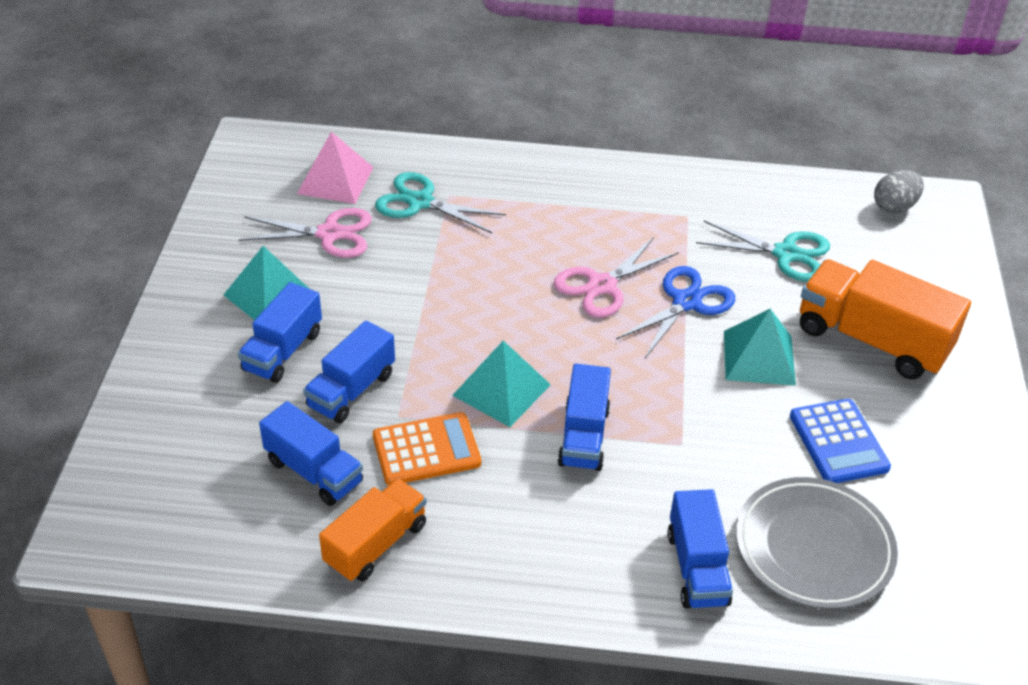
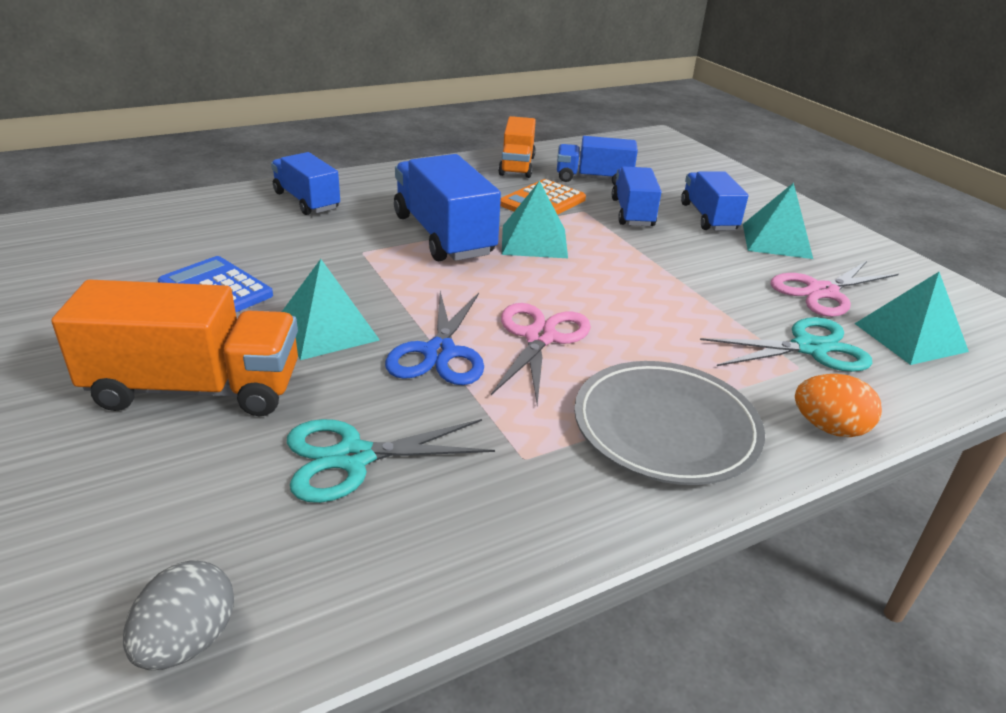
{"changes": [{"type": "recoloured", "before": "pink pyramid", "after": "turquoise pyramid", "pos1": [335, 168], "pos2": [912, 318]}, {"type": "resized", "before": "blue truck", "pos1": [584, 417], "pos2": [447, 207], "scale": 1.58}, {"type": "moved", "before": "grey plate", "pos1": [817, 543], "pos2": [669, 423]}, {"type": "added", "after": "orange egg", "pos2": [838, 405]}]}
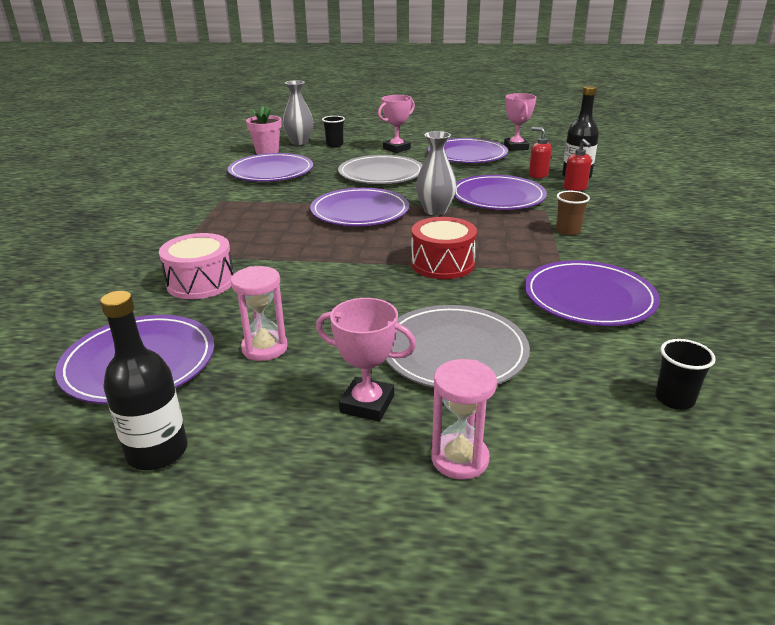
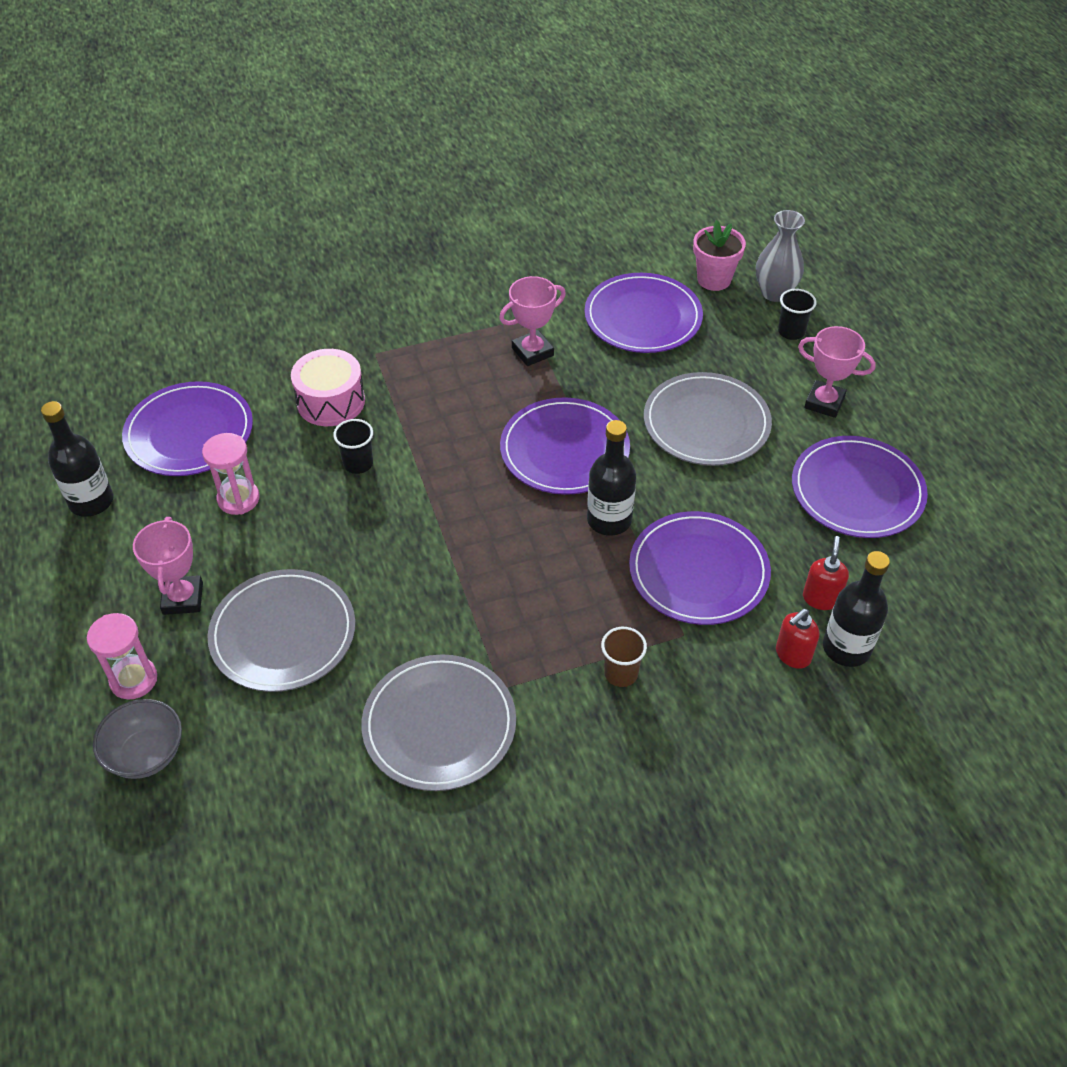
{"changes": [{"type": "moved", "before": "pink trophy", "pos1": [520, 122], "pos2": [532, 321]}, {"type": "replaced", "before": "grey vase", "after": "black bottle", "pos1": [436, 173], "pos2": [611, 478]}, {"type": "removed", "before": "red drum", "pos1": [444, 248]}, {"type": "recoloured", "before": "purple plate", "after": "grey plate", "pos1": [592, 293], "pos2": [438, 722]}, {"type": "moved", "before": "black cup", "pos1": [685, 374], "pos2": [353, 446]}, {"type": "added", "after": "grey bowl", "pos2": [137, 739]}]}
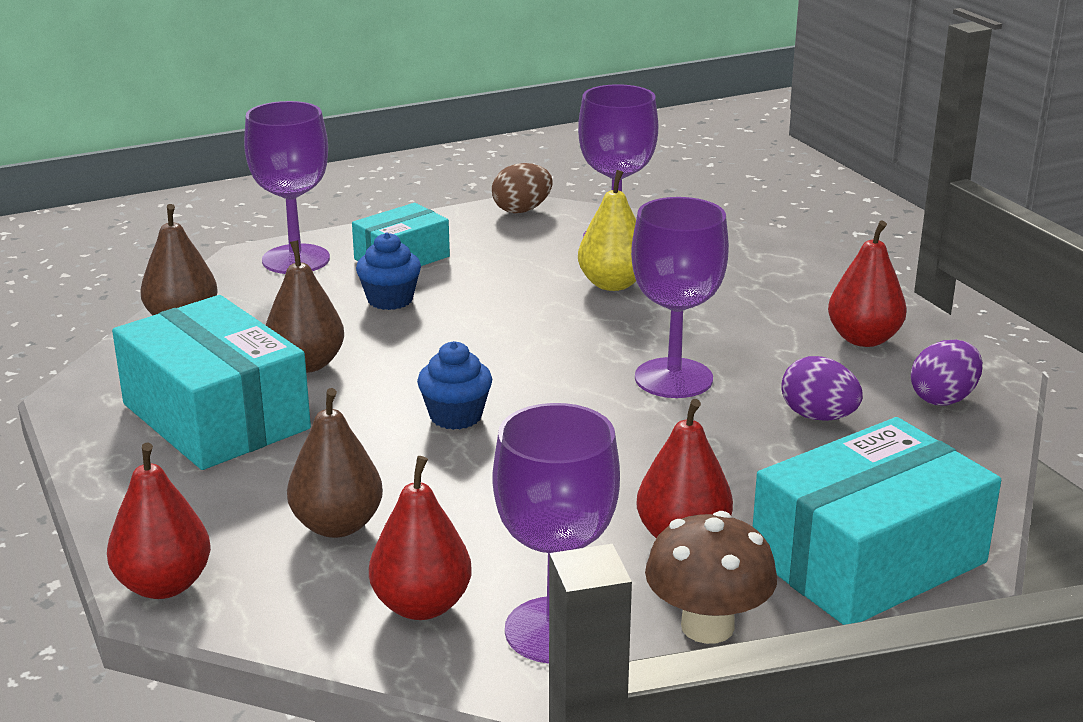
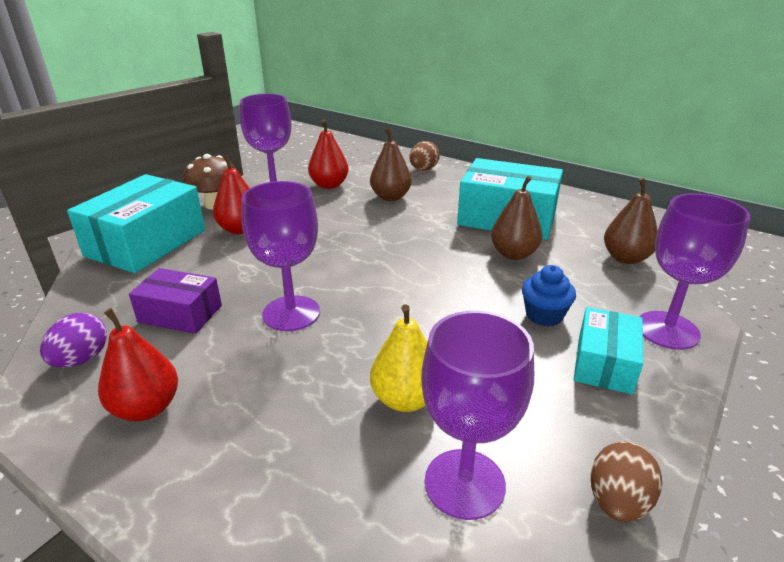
{"changes": [{"type": "removed", "before": "blue cupcake", "pos1": [454, 385]}, {"type": "replaced", "before": "purple egg", "after": "purple box", "pos1": [822, 388], "pos2": [175, 301]}, {"type": "replaced", "before": "red pear", "after": "brown egg", "pos1": [159, 521], "pos2": [424, 156]}]}
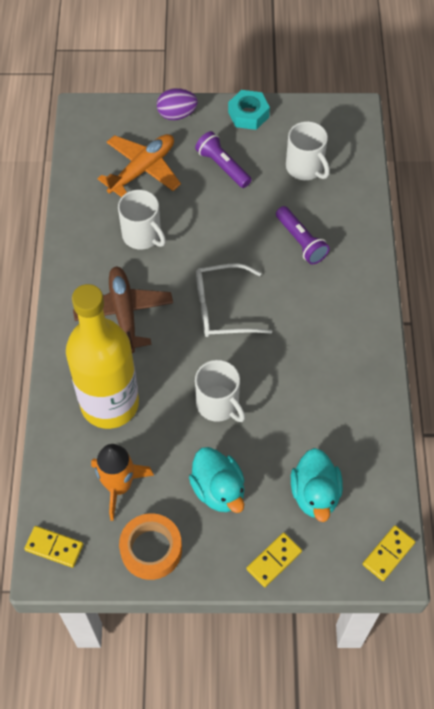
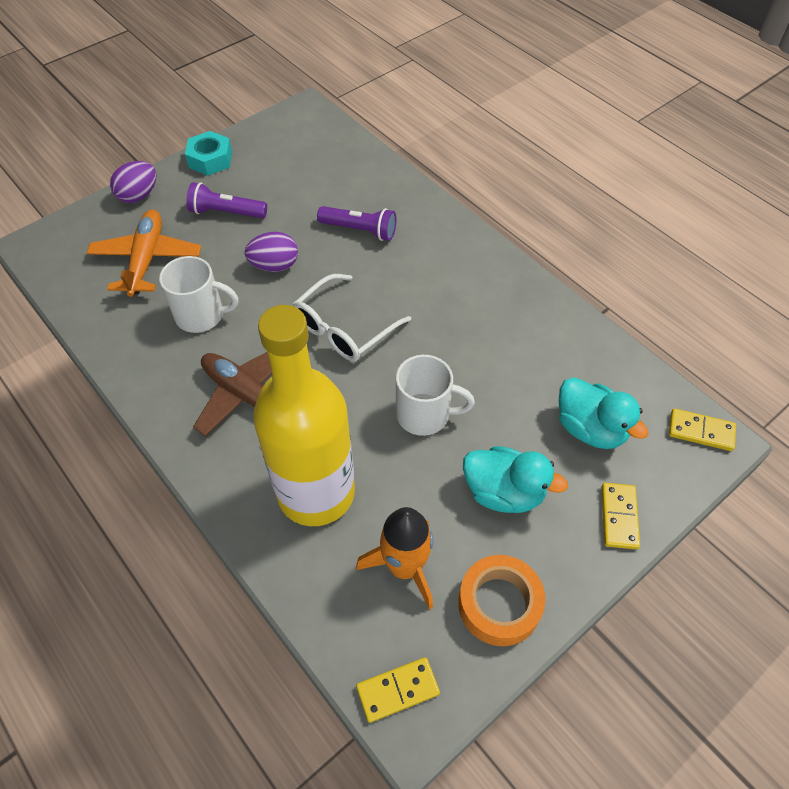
{"changes": [{"type": "removed", "before": "white mug", "pos1": [308, 150]}, {"type": "turned", "before": "yellow domino", "pos1": [389, 553], "pos2": [702, 429], "turn": -75}, {"type": "added", "after": "purple egg", "pos2": [271, 252]}]}
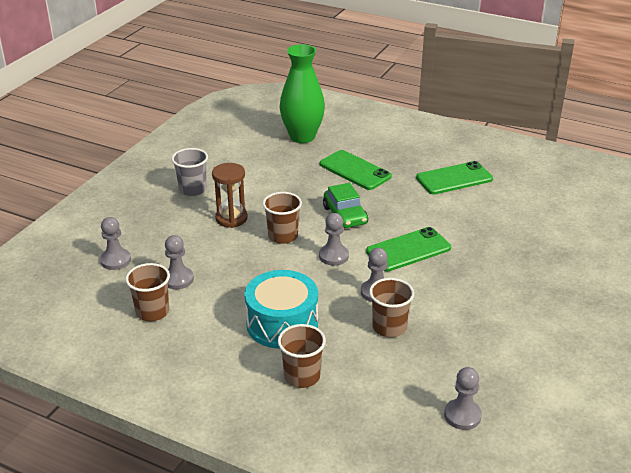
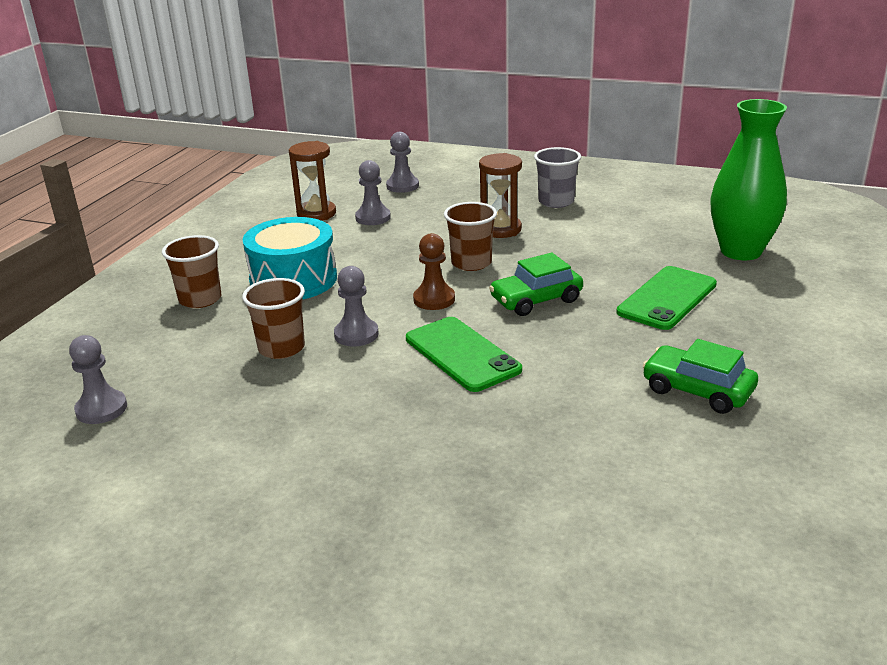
{"changes": [{"type": "replaced", "before": "green phone", "after": "green car", "pos1": [454, 177], "pos2": [700, 376]}, {"type": "recoloured", "before": "grey pawn", "after": "brown pawn", "pos1": [334, 239], "pos2": [434, 271]}, {"type": "replaced", "before": "brown cup", "after": "brown hourglass", "pos1": [147, 292], "pos2": [312, 181]}]}
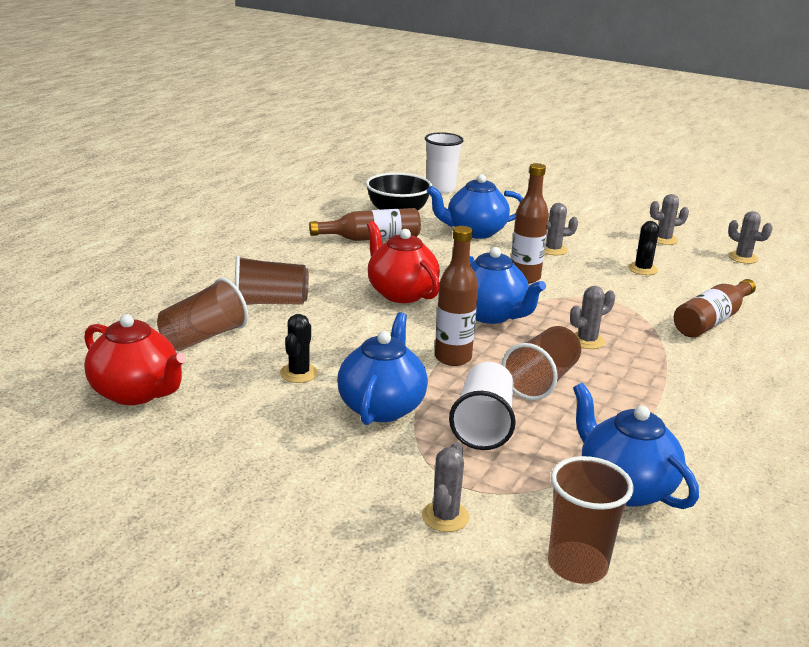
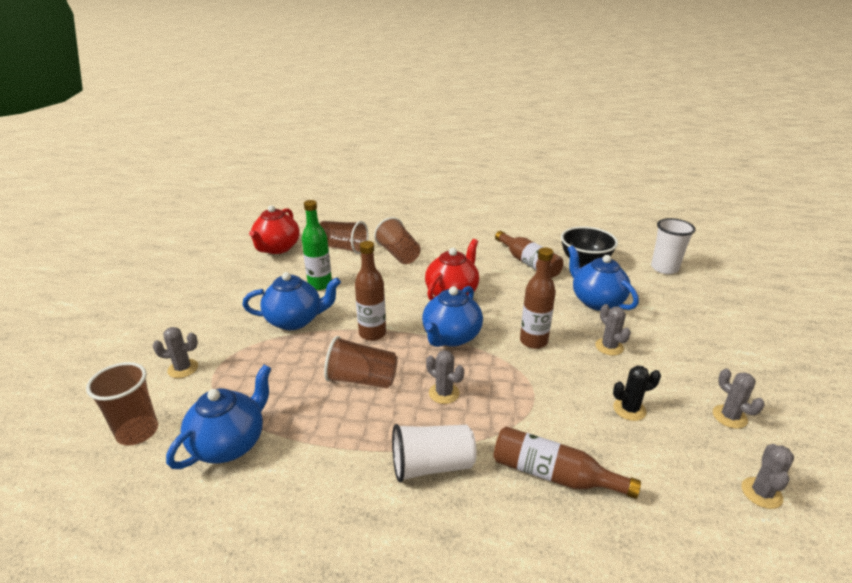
{"changes": [{"type": "replaced", "before": "black cactus", "after": "green bottle", "pos1": [299, 348], "pos2": [317, 245]}, {"type": "moved", "before": "white cup", "pos1": [482, 406], "pos2": [434, 453]}]}
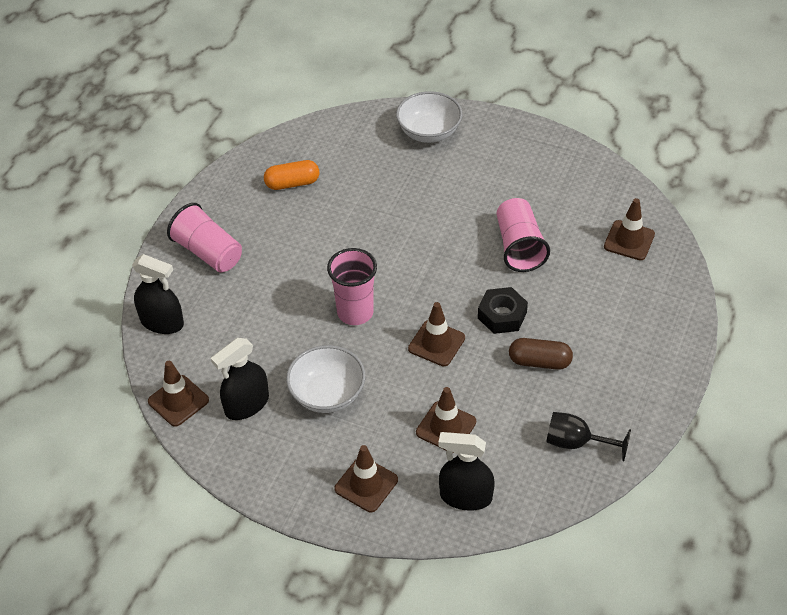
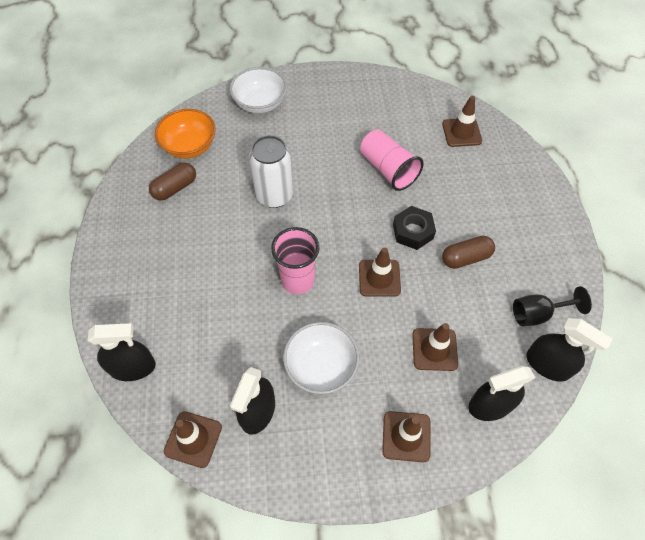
{"changes": [{"type": "recoloured", "before": "orange capsule", "after": "brown capsule", "pos1": [291, 175], "pos2": [172, 181]}, {"type": "removed", "before": "pink cup", "pos1": [204, 238]}, {"type": "added", "after": "orange bowl", "pos2": [185, 134]}, {"type": "added", "after": "white can", "pos2": [271, 171]}, {"type": "added", "after": "black spray bottle", "pos2": [569, 350]}]}
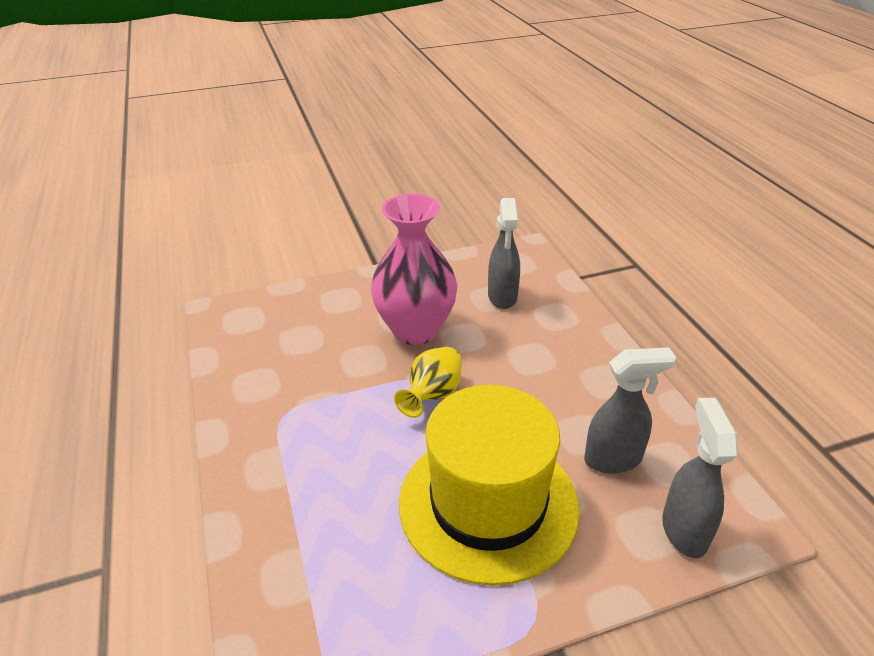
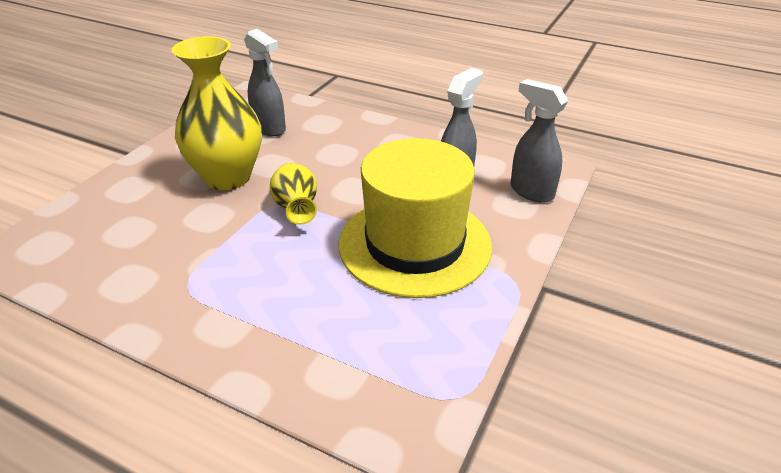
{"changes": [{"type": "recoloured", "before": "pink vase", "after": "yellow vase", "pos1": [414, 269], "pos2": [217, 113]}]}
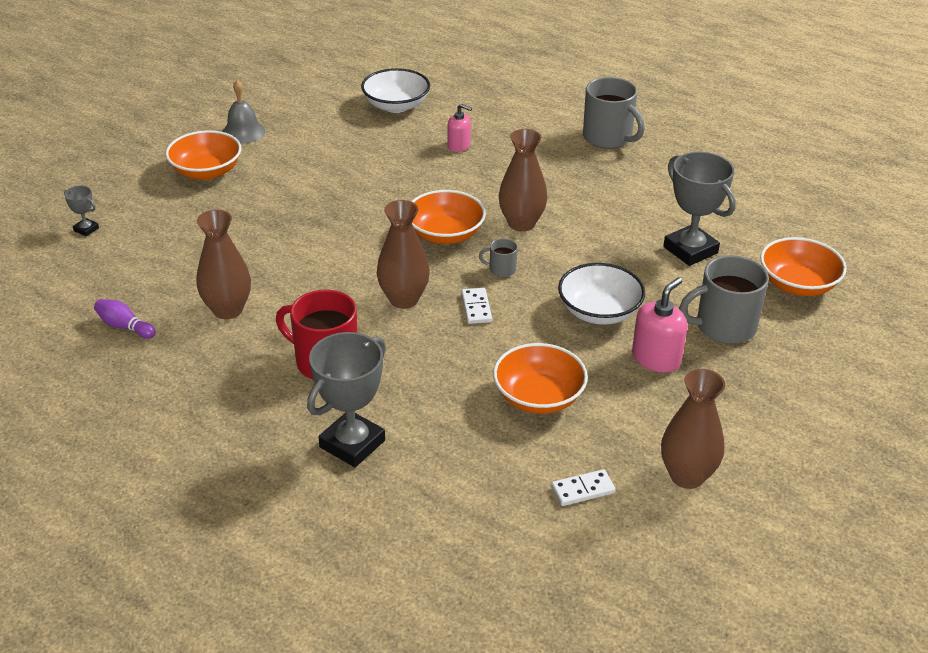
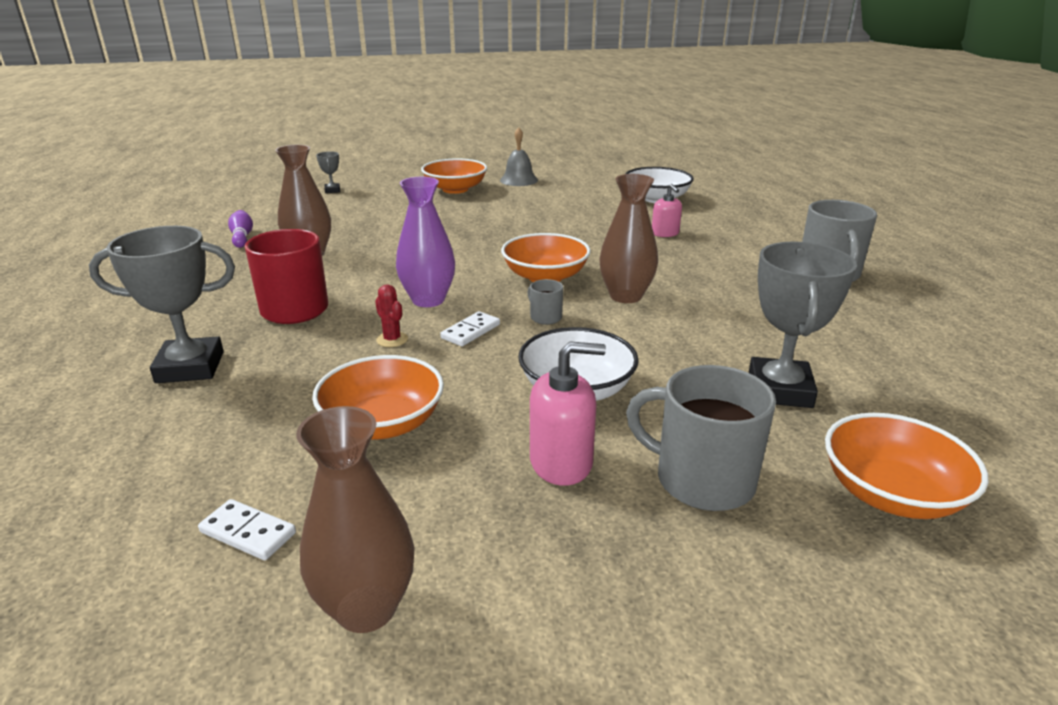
{"changes": [{"type": "recoloured", "before": "brown vase", "after": "purple vase", "pos1": [403, 254], "pos2": [425, 242]}, {"type": "added", "after": "red cactus", "pos2": [391, 315]}]}
